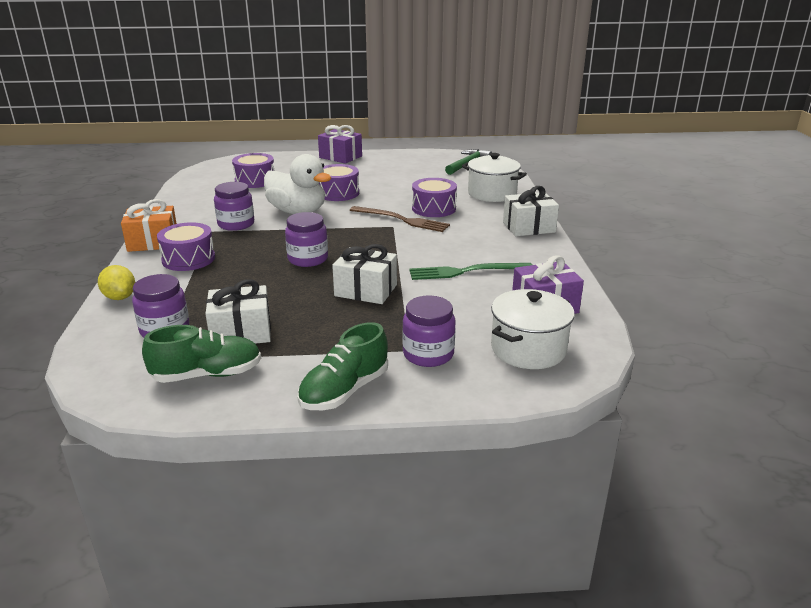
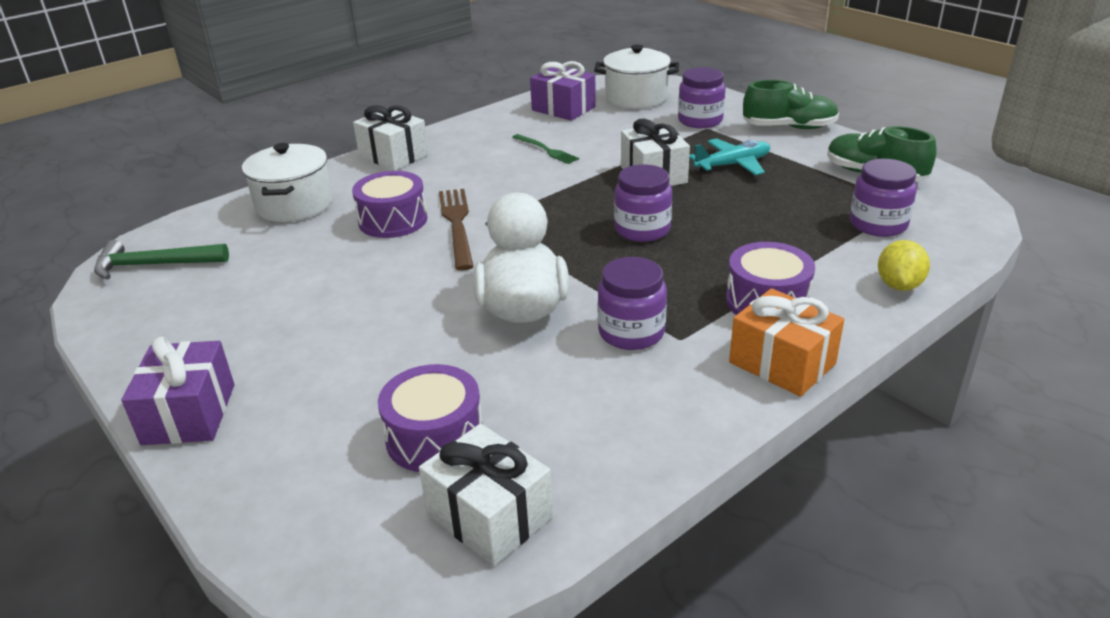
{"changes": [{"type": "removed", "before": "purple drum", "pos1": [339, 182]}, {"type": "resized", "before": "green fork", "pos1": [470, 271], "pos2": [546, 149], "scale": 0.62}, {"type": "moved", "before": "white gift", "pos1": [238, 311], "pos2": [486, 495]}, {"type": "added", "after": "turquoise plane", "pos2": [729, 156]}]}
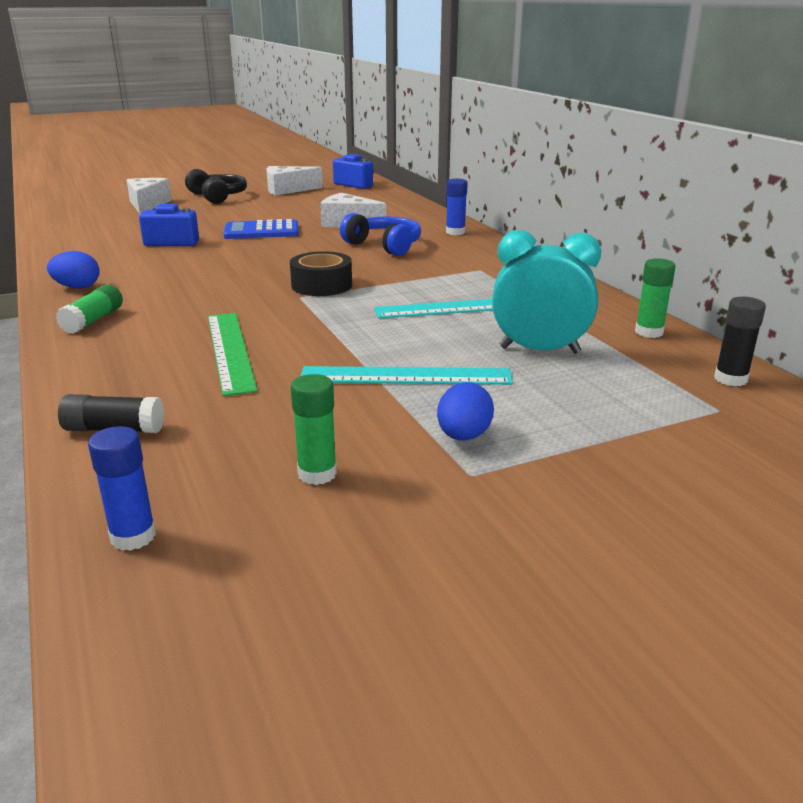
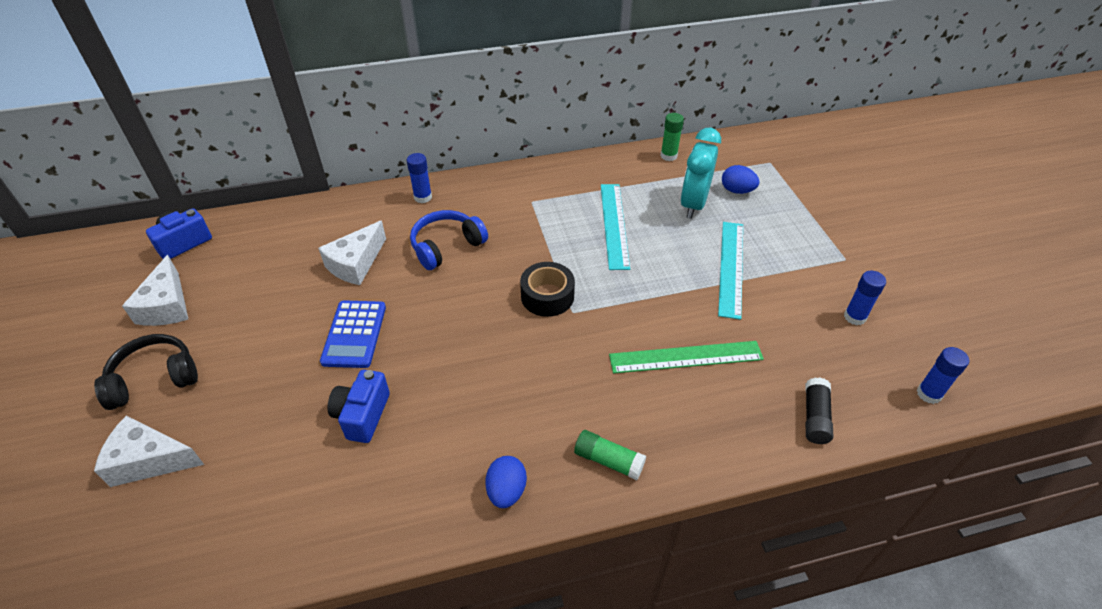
{"changes": [{"type": "removed", "before": "black glue stick", "pos1": [740, 341]}, {"type": "recoloured", "before": "green glue stick", "after": "blue glue stick", "pos1": [314, 429], "pos2": [865, 298]}, {"type": "moved", "before": "blue egg", "pos1": [465, 411], "pos2": [740, 179]}]}
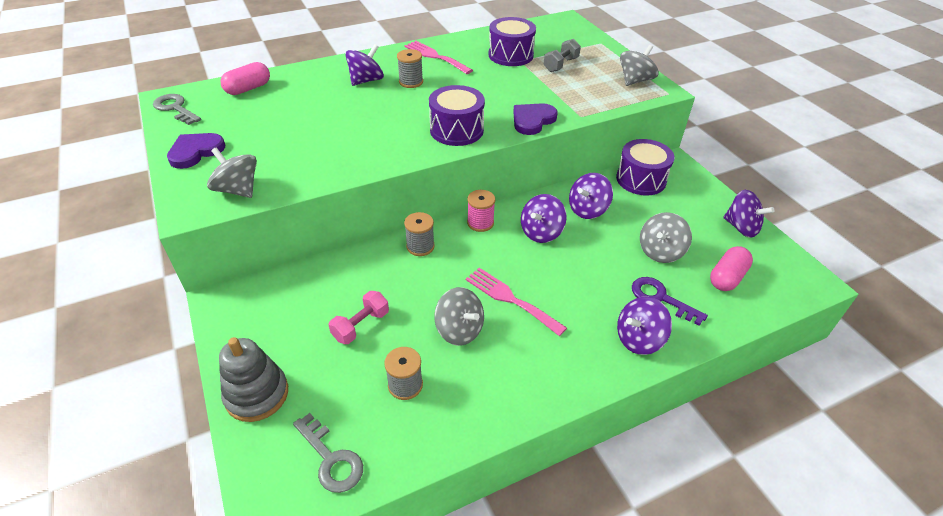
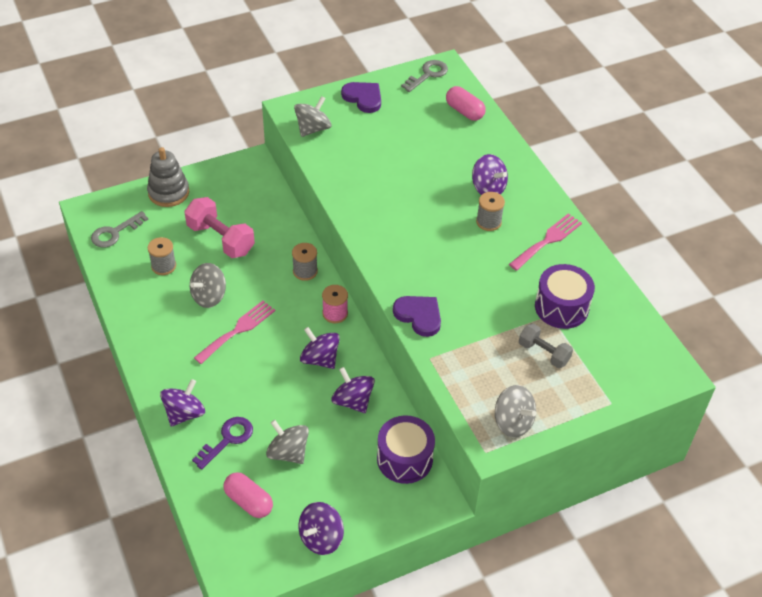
{"changes": [{"type": "removed", "before": "purple drum", "pos1": [457, 115]}, {"type": "resized", "before": "pink dumbbell", "pos1": [358, 317], "pos2": [219, 227], "scale": 1.62}, {"type": "turned", "before": "purple spinning top", "pos1": [644, 326], "pos2": [182, 403], "turn": 60}]}
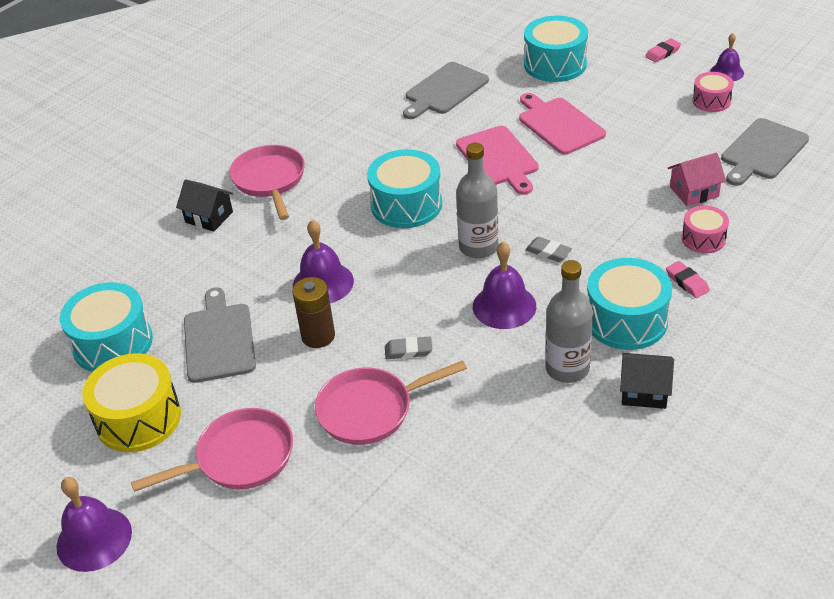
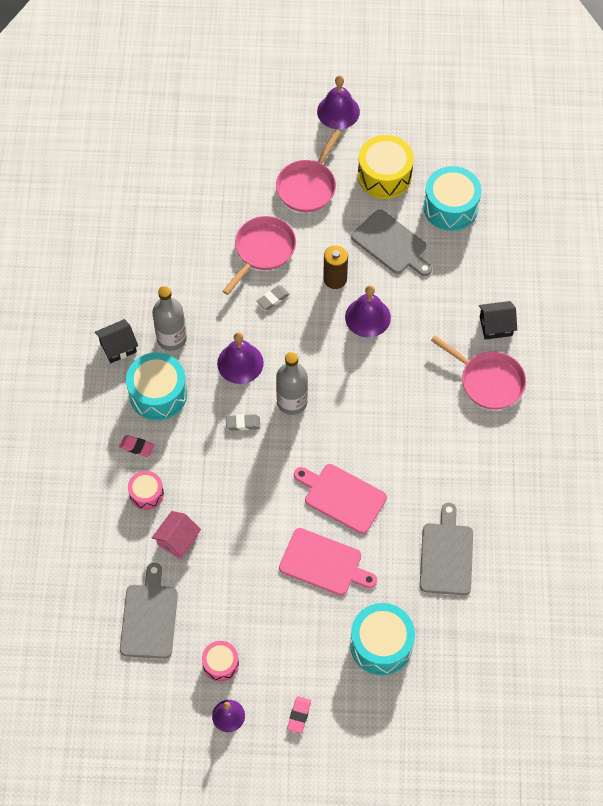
{"changes": [{"type": "removed", "before": "turquoise drum", "pos1": [404, 188]}]}
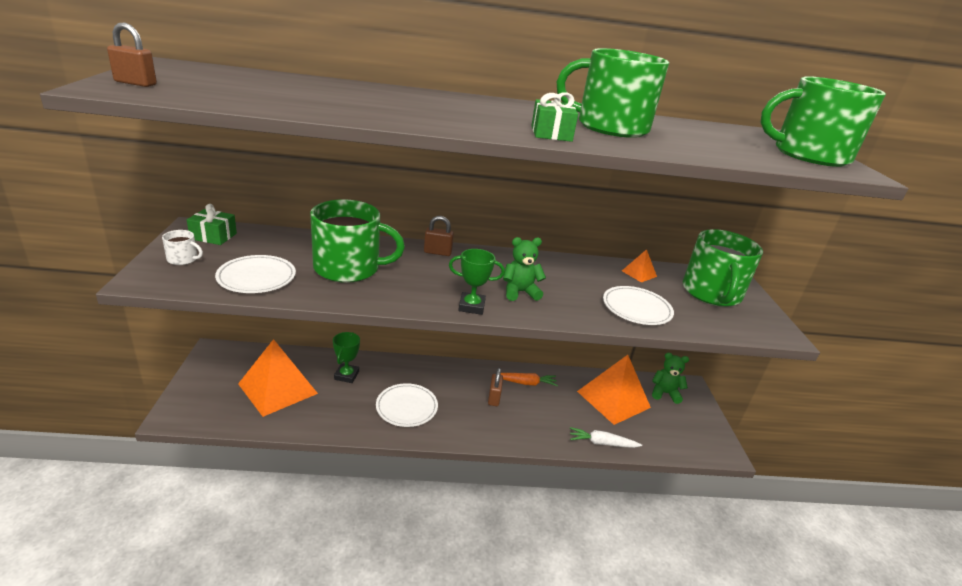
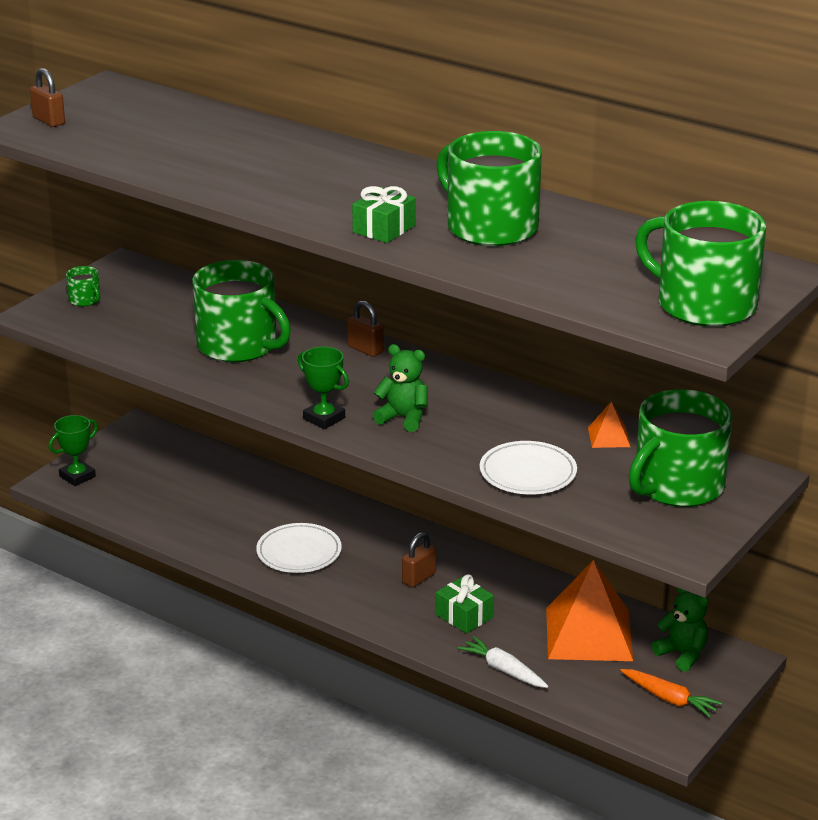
{"changes": [{"type": "moved", "before": "green gift", "pos1": [212, 224], "pos2": [465, 604]}, {"type": "recoloured", "before": "white mug", "after": "green mug", "pos1": [182, 247], "pos2": [83, 286]}, {"type": "removed", "before": "white plate", "pos1": [255, 274]}, {"type": "moved", "before": "green trophy", "pos1": [346, 357], "pos2": [73, 450]}, {"type": "removed", "before": "orange pyramid", "pos1": [278, 378]}, {"type": "moved", "before": "orange carrot", "pos1": [529, 379], "pos2": [671, 693]}]}
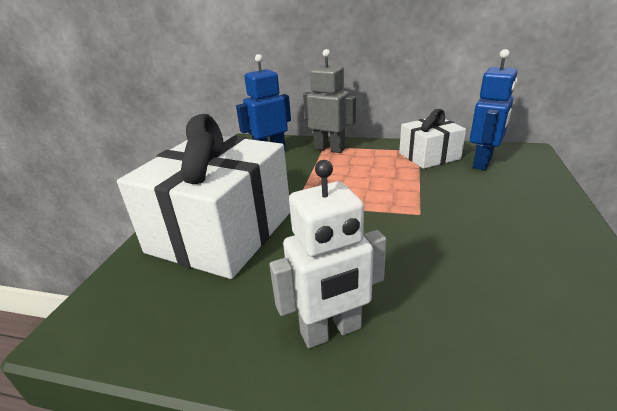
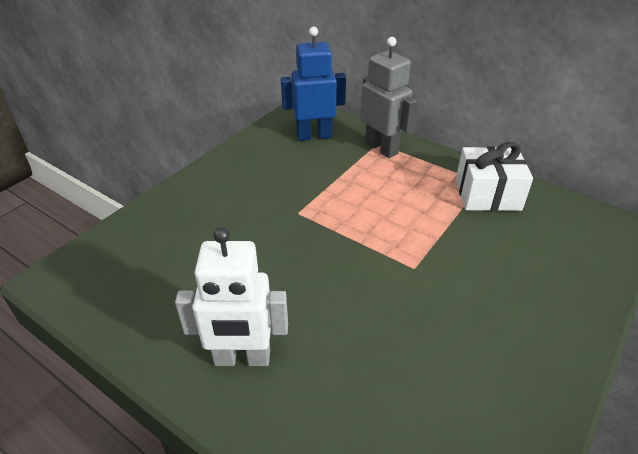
{"changes": [{"type": "removed", "before": "blue robot", "pos1": [494, 109]}, {"type": "removed", "before": "white gift", "pos1": [203, 196]}]}
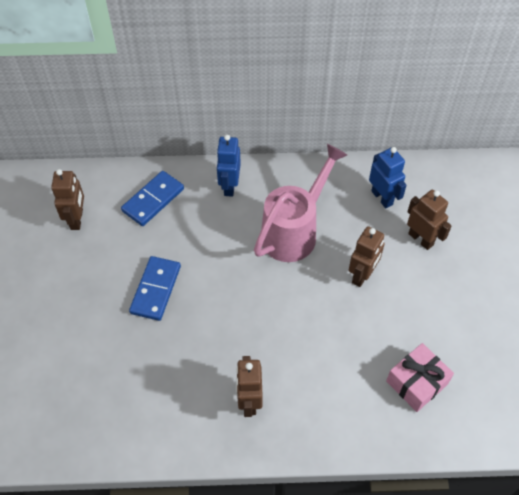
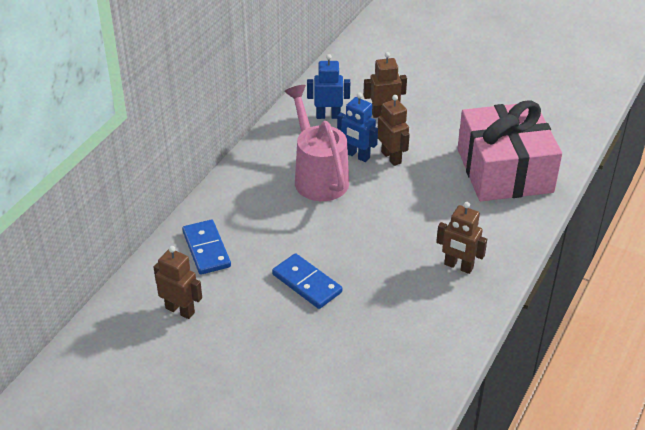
{"changes": [{"type": "moved", "before": "blue robot", "pos1": [228, 166], "pos2": [357, 127]}, {"type": "resized", "before": "pink gift", "pos1": [420, 377], "pos2": [509, 150], "scale": 2.07}]}
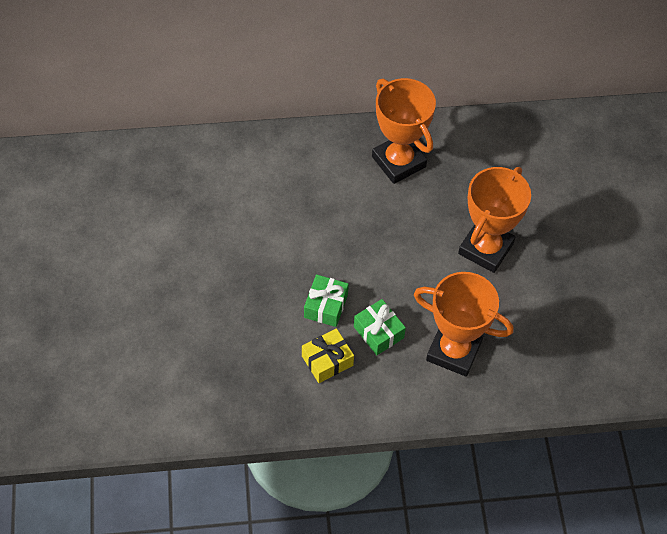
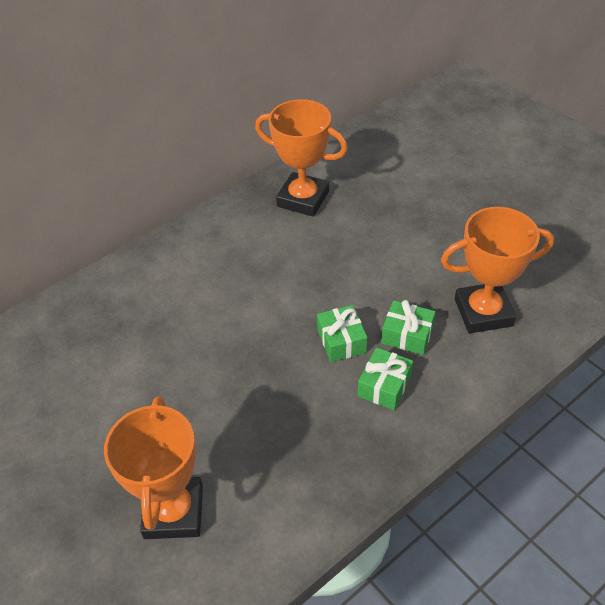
{"changes": [{"type": "moved", "before": "orange trophy", "pos1": [494, 220], "pos2": [153, 467]}, {"type": "recoloured", "before": "yellow gift", "after": "green gift", "pos1": [328, 355], "pos2": [385, 378]}]}
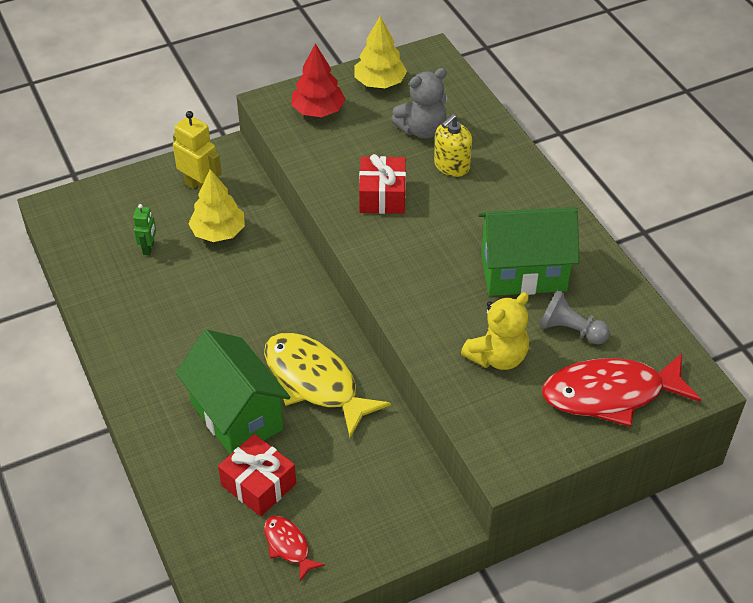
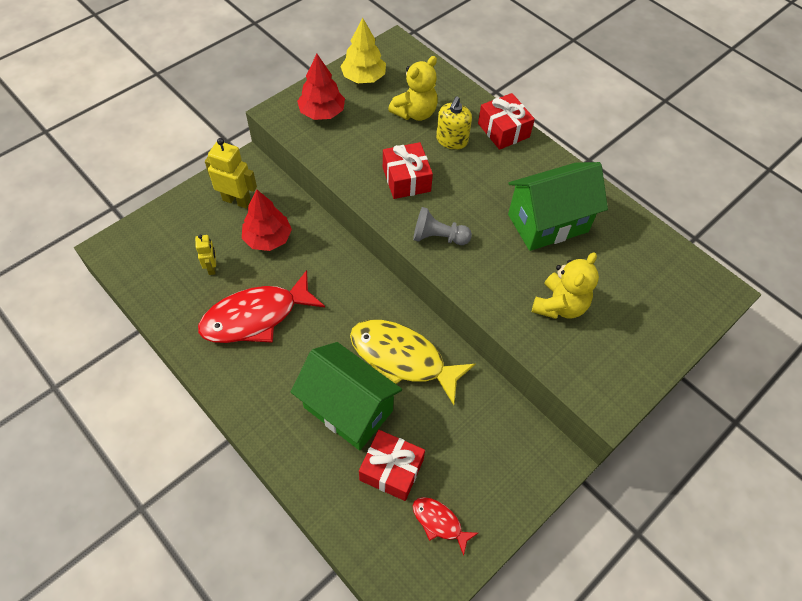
{"changes": [{"type": "recoloured", "before": "grey teddy bear", "after": "yellow teddy bear", "pos1": [419, 103], "pos2": [413, 88]}, {"type": "recoloured", "before": "yellow tree", "after": "red tree", "pos1": [216, 205], "pos2": [267, 220]}, {"type": "recoloured", "before": "green robot", "after": "yellow robot", "pos1": [144, 229], "pos2": [205, 254]}, {"type": "moved", "before": "grey pawn", "pos1": [574, 317], "pos2": [442, 226]}, {"type": "moved", "before": "red fish", "pos1": [621, 390], "pos2": [261, 306]}, {"type": "added", "after": "red gift", "pos2": [506, 121]}]}
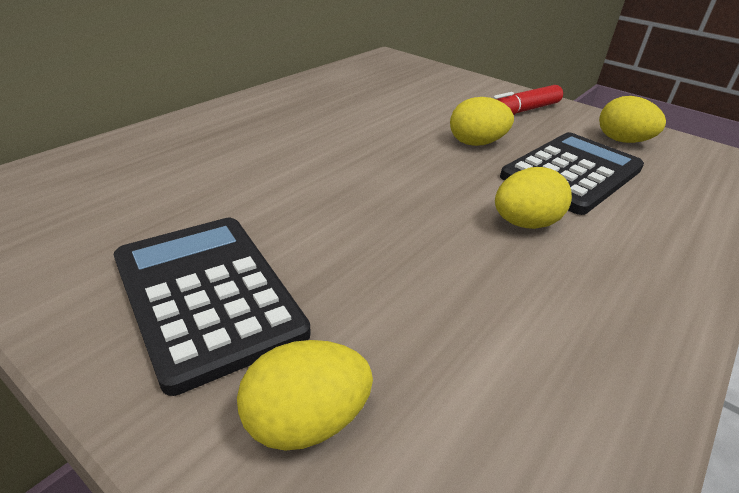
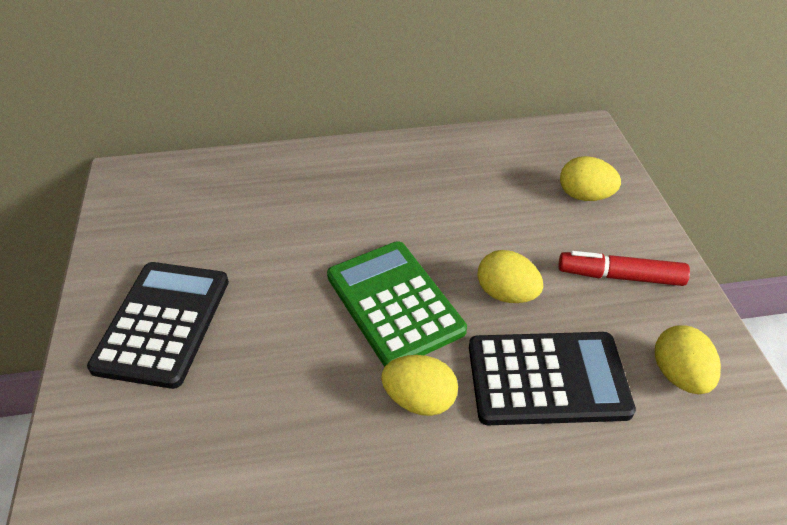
{"changes": [{"type": "moved", "before": "yellow egg", "pos1": [305, 395], "pos2": [590, 178]}, {"type": "added", "after": "green calculator", "pos2": [397, 304]}]}
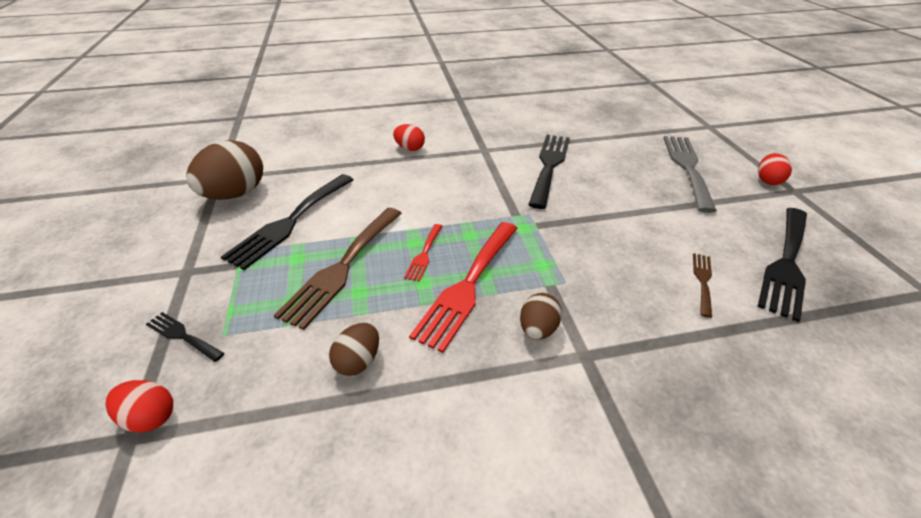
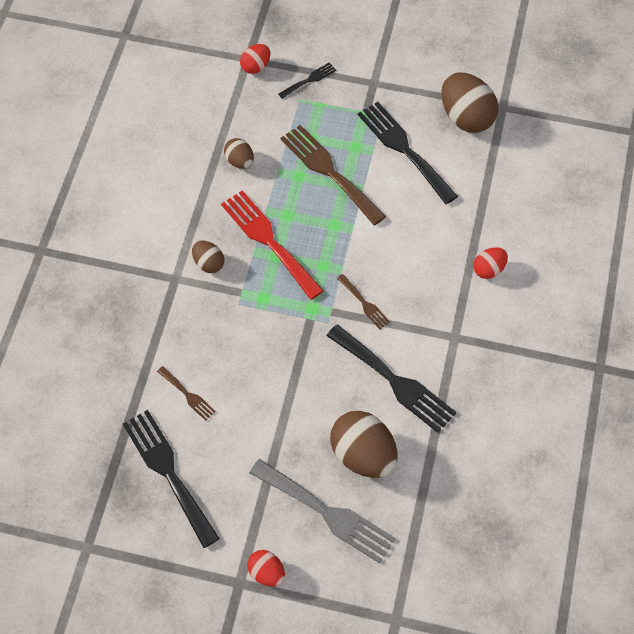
{"changes": [{"type": "removed", "before": "red fork", "pos1": [423, 253]}, {"type": "added", "after": "brown fork", "pos2": [363, 301]}, {"type": "added", "after": "brown egg", "pos2": [364, 444]}]}
